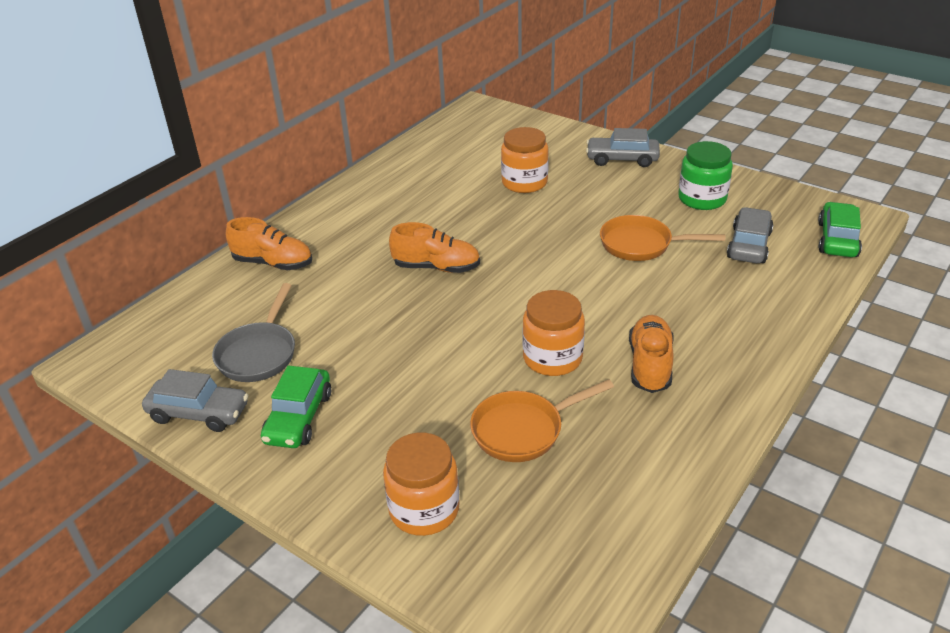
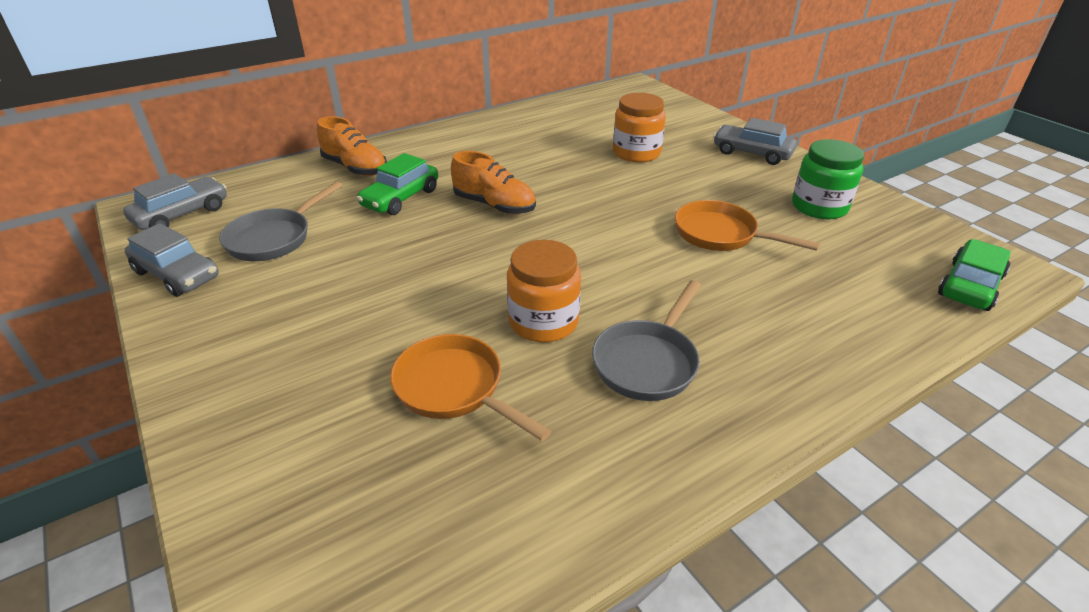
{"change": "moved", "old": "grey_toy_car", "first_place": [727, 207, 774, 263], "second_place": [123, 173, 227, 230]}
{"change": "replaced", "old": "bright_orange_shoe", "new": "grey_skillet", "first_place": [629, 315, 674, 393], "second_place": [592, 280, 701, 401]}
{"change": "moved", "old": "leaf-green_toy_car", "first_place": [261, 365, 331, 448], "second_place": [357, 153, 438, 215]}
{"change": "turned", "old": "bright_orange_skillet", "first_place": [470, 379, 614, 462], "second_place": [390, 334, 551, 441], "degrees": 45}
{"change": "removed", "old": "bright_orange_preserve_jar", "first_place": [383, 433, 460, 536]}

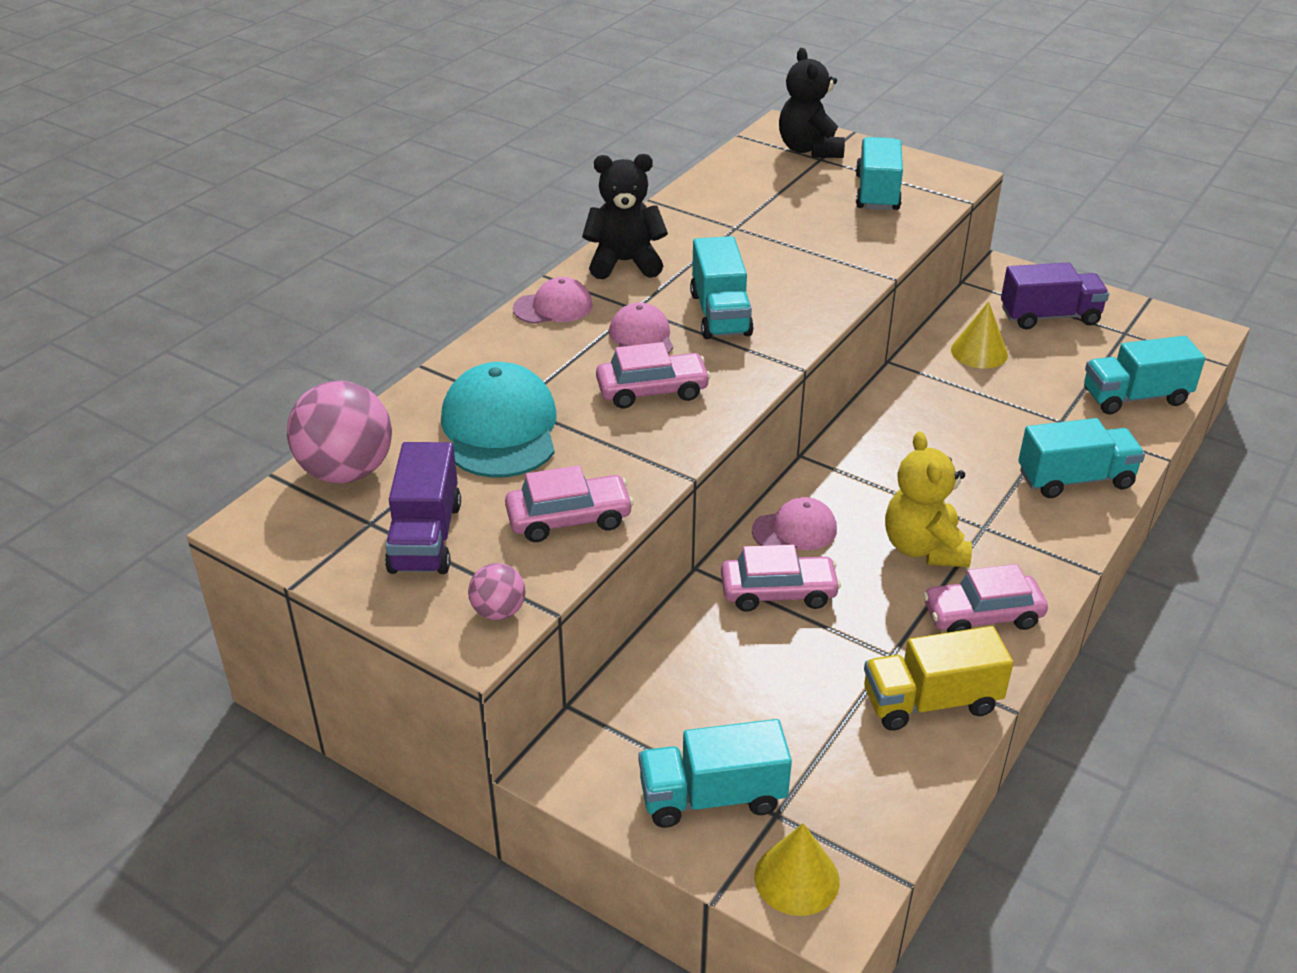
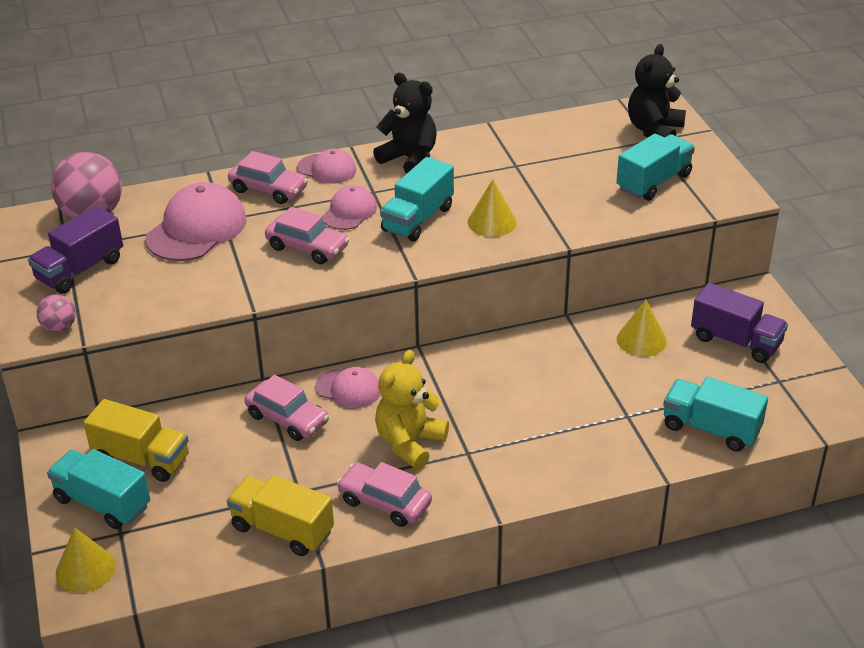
{"change": "recoloured", "old": "turquoise_baseball_cap", "new": "rose-pink_baseball_cap", "first_place": [441, 362, 557, 478], "second_place": [145, 182, 247, 261]}
{"change": "removed", "old": "turquoise_lorry", "first_place": [1018, 418, 1145, 498]}
{"change": "moved", "old": "rose-pink_toy_car", "first_place": [505, 465, 634, 542], "second_place": [228, 151, 308, 204]}
{"change": "added", "new": "bright_yellow_cone", "second_place": [468, 179, 517, 237]}
{"change": "added", "new": "bright_yellow_lorry", "second_place": [84, 399, 189, 482]}

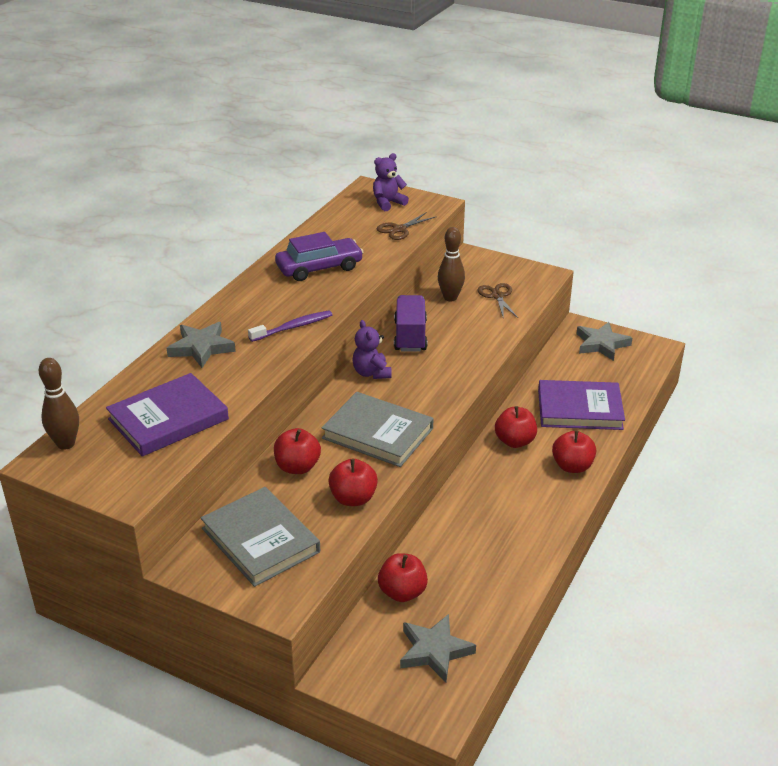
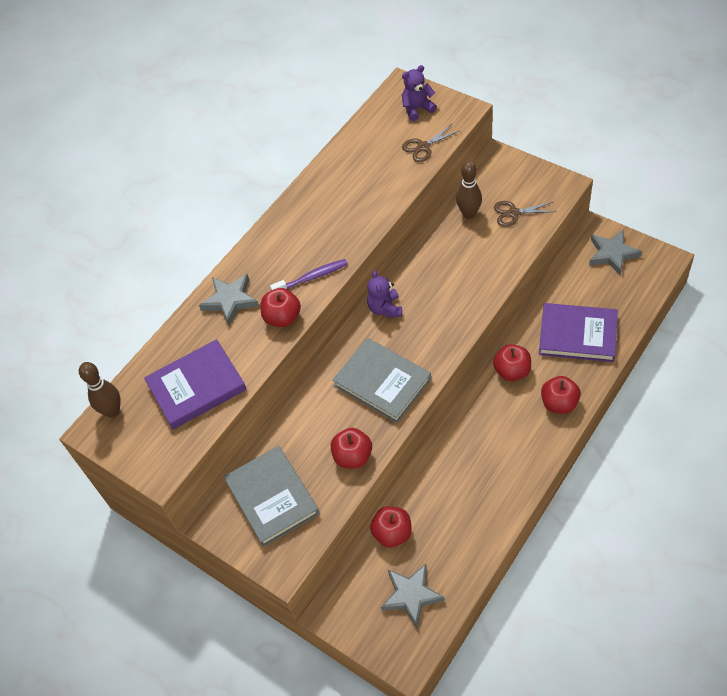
{"change": "removed", "old": "violet_toy_car", "first_place": [275, 232, 363, 281]}
{"change": "turned", "old": "dark_brown_pair_of_scissors", "first_place": [478, 283, 518, 319], "second_place": [494, 201, 556, 227], "degrees": -90}
{"change": "removed", "old": "violet_lorry", "first_place": [394, 295, 427, 352]}
{"change": "moved", "old": "scarlet_apple_fruit", "first_place": [274, 428, 321, 474], "second_place": [261, 288, 301, 327]}

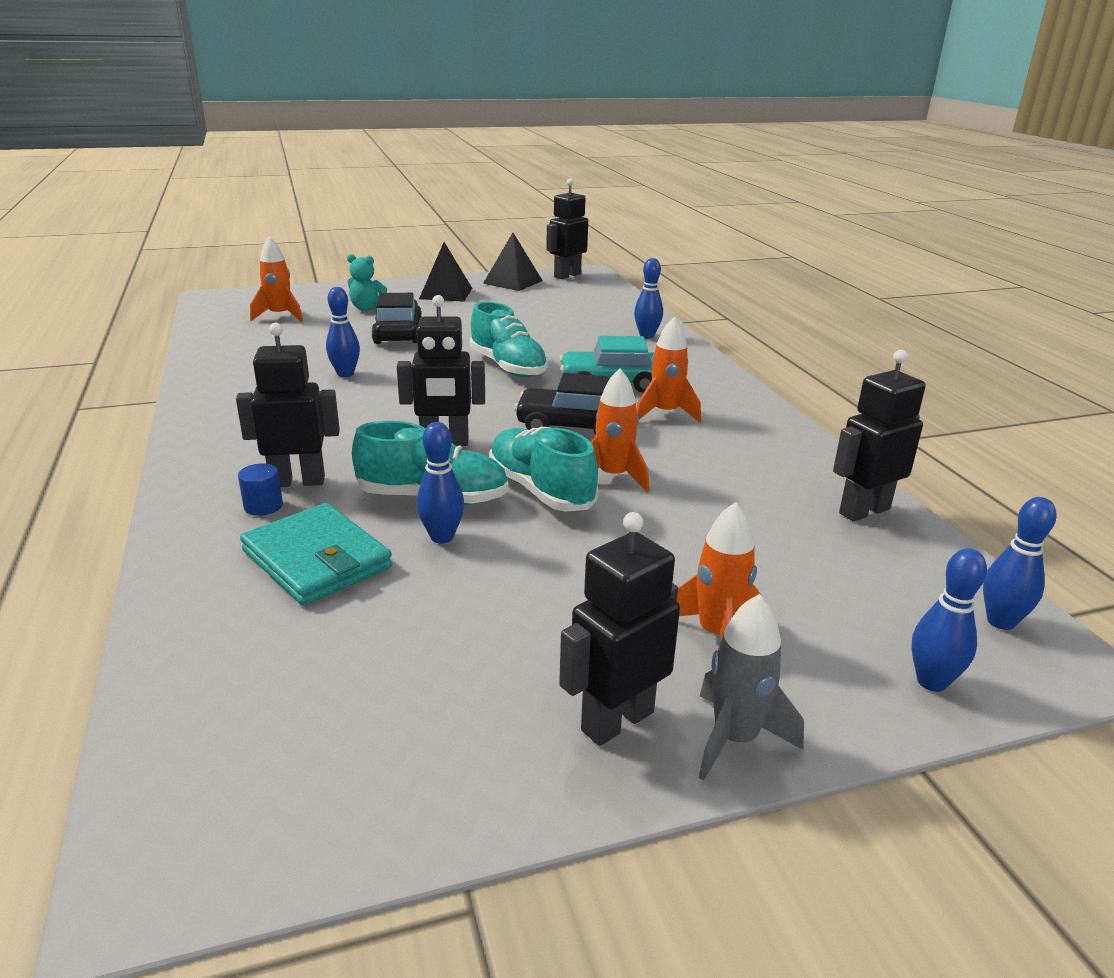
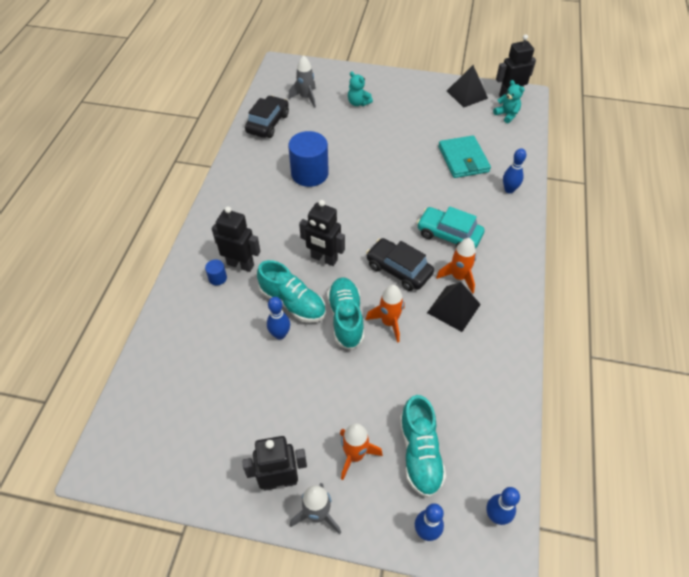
{"change": "recoloured", "old": "bright_orange_toy_rocket", "new": "grey_toy_rocket", "first_place": [250, 237, 303, 322], "second_place": [288, 55, 316, 108]}
{"change": "moved", "old": "ebony_pyramid", "first_place": [419, 242, 472, 302], "second_place": [427, 282, 481, 332]}
{"change": "replaced", "old": "royal_blue_skittle", "new": "royal_blue_cylinder_shape", "first_place": [326, 287, 360, 377], "second_place": [288, 131, 329, 187]}
{"change": "moved", "old": "ebony_toy_car", "first_place": [371, 293, 422, 344], "second_place": [245, 95, 289, 138]}
{"change": "moved", "old": "turquoise_shoe", "first_place": [470, 302, 548, 377], "second_place": [400, 395, 446, 498]}
{"change": "removed", "old": "ebony_robot_figure", "first_place": [833, 350, 926, 522]}
{"change": "moved", "old": "turquoise_billfold", "first_place": [240, 503, 392, 606], "second_place": [438, 135, 491, 178]}
{"change": "added", "new": "turquoise_teddy_bear", "second_place": [493, 80, 524, 123]}

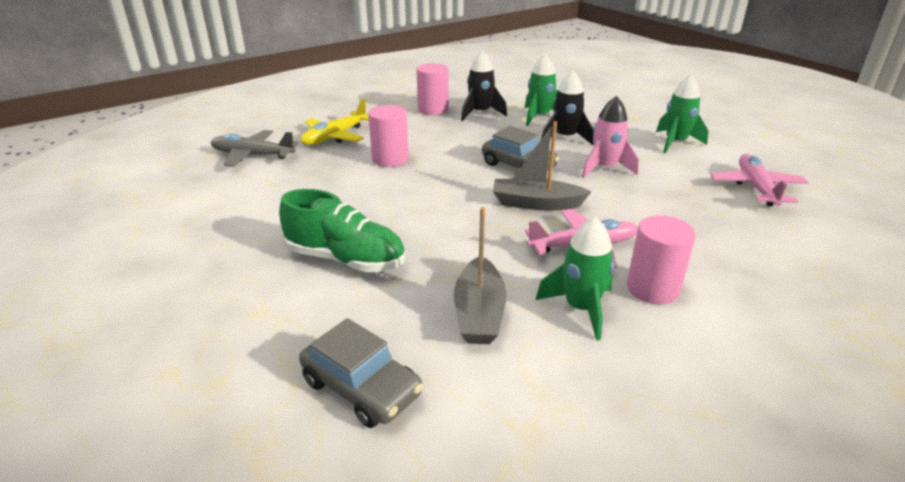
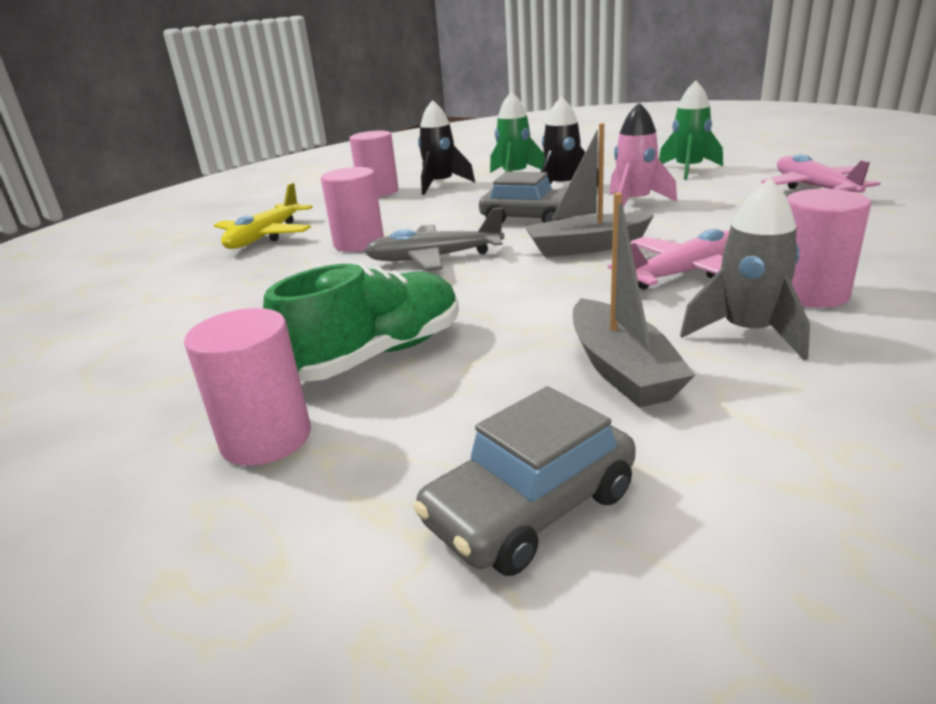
{"change": "moved", "old": "grey_plane", "first_place": [210, 130, 298, 167], "second_place": [364, 207, 504, 271]}
{"change": "turned", "old": "leaf-green_shoe", "first_place": [279, 189, 405, 272], "second_place": [263, 263, 459, 382], "degrees": -45}
{"change": "recoloured", "old": "leaf-green_toy_rocket", "new": "grey_toy_rocket", "first_place": [536, 217, 615, 340], "second_place": [680, 178, 810, 361]}
{"change": "turned", "old": "grey_toy_car", "first_place": [299, 318, 423, 428], "second_place": [413, 386, 636, 576], "degrees": 120}
{"change": "added", "new": "rose-pink_cylinder_shape", "second_place": [184, 308, 311, 466]}

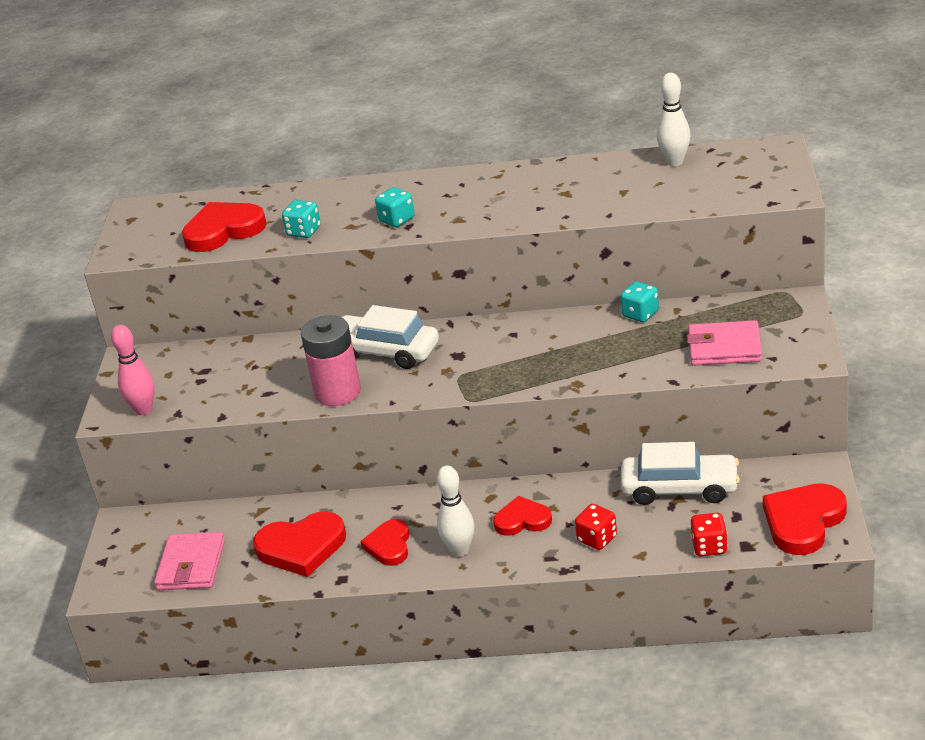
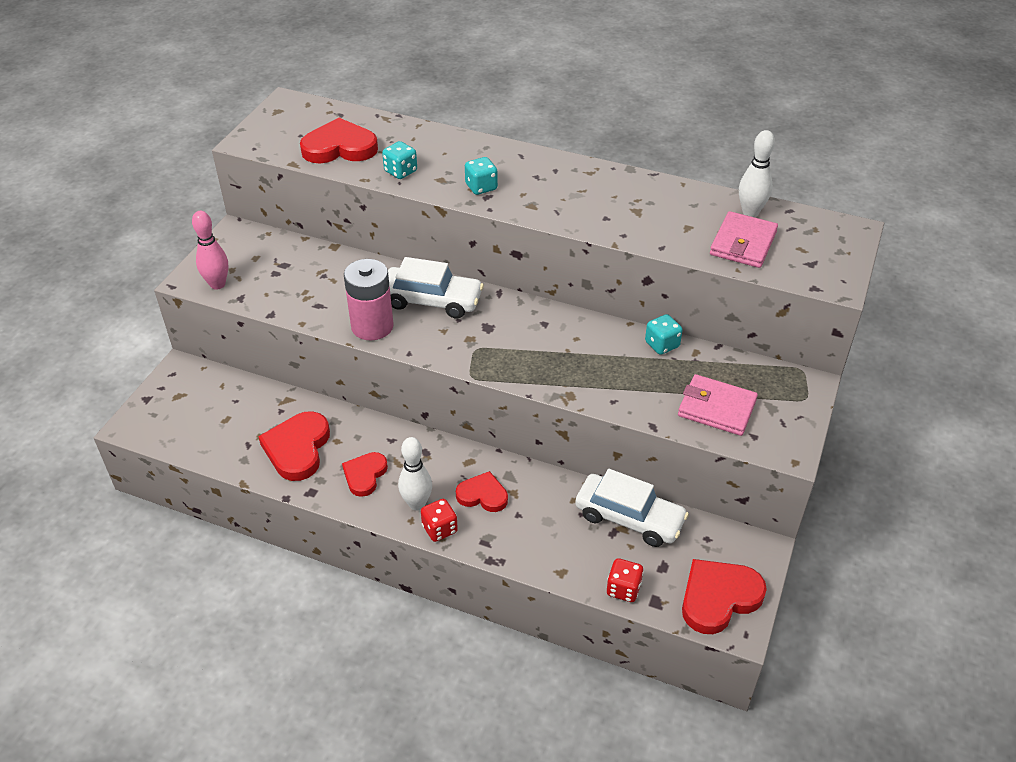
{"change": "turned", "old": "pure_white_toy_car", "first_place": [341, 305, 439, 369], "second_place": [388, 257, 484, 318], "degrees": 150}
{"change": "moved", "old": "scarlet_die", "first_place": [575, 504, 617, 550], "second_place": [421, 499, 458, 542]}
{"change": "turned", "old": "scarlet_love_heart", "first_place": [253, 511, 346, 577], "second_place": [258, 411, 330, 481], "degrees": 90}
{"change": "moved", "old": "rose-pink_billfold", "first_place": [154, 532, 225, 590], "second_place": [710, 211, 778, 268]}

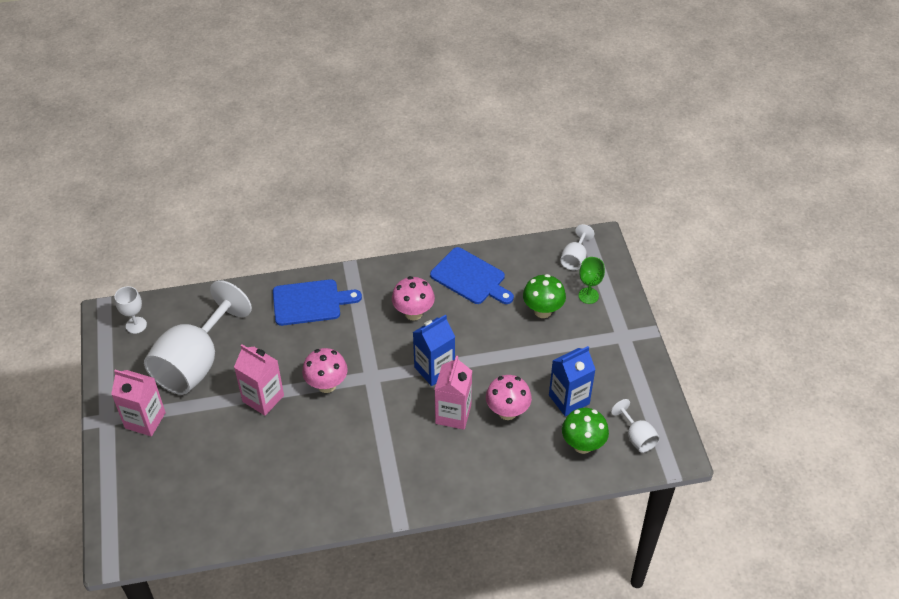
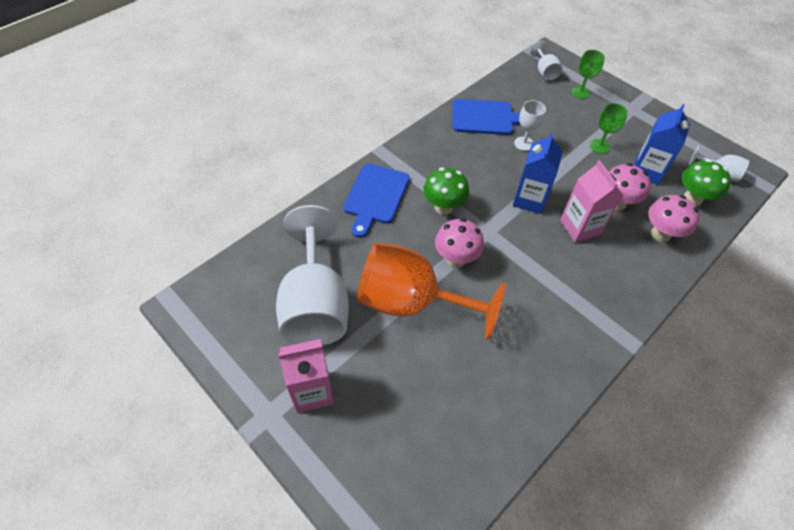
{"change": "moved", "old": "leaf-green_mushroom", "first_place": [523, 274, 566, 318], "second_place": [423, 167, 469, 215]}
{"change": "moved", "old": "rose-pink_mushroom", "first_place": [392, 276, 435, 321], "second_place": [648, 195, 699, 242]}
{"change": "turned", "old": "royal_blue_cutting_board", "first_place": [273, 279, 362, 326], "second_place": [343, 164, 410, 238], "degrees": 150}
{"change": "moved", "old": "pure_white_wine_glass", "first_place": [114, 286, 147, 334], "second_place": [514, 100, 546, 151]}
{"change": "replaced", "old": "rose-pink_carton", "new": "bright_orange_wine_glass", "first_place": [234, 345, 284, 416], "second_place": [357, 242, 505, 339]}
{"change": "added", "new": "leaf-green_wine_glass", "second_place": [590, 103, 628, 154]}

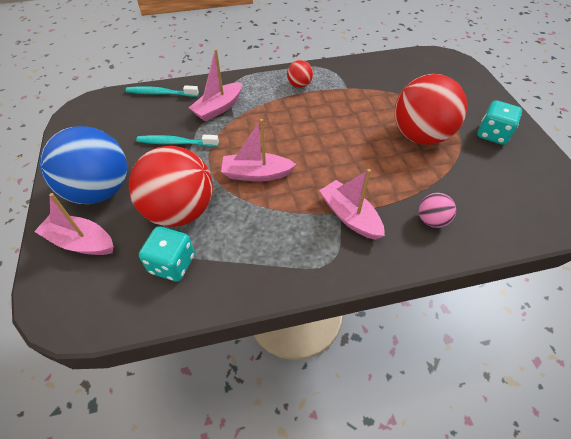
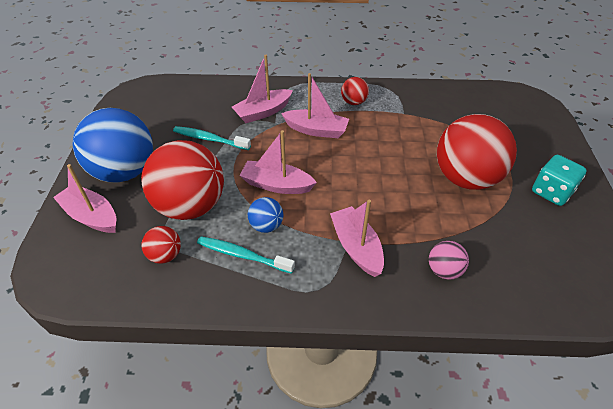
{"change": "moved", "old": "turquoise_toothbrush", "first_place": [125, 85, 199, 97], "second_place": [197, 236, 295, 274]}
{"change": "replaced", "old": "turquoise_die", "new": "scarlet_sphere", "first_place": [139, 226, 195, 282], "second_place": [141, 226, 181, 264]}
{"change": "added", "new": "rose-pink_toy_boat", "second_place": [281, 73, 349, 138]}
{"change": "added", "new": "royal_blue_sphere", "second_place": [248, 197, 283, 233]}

